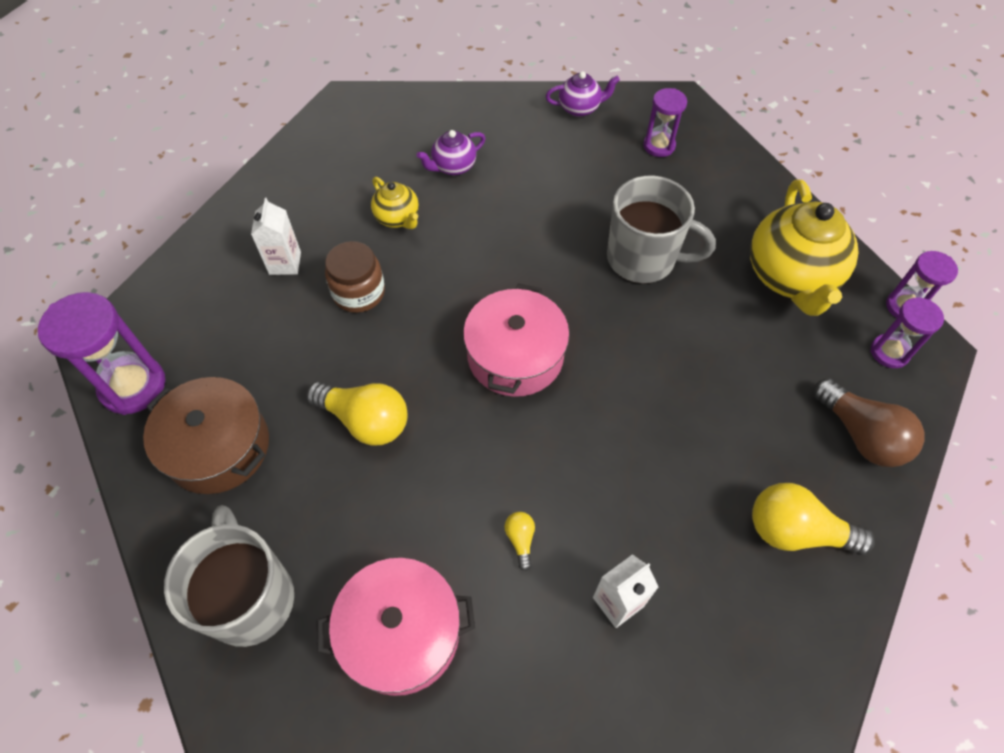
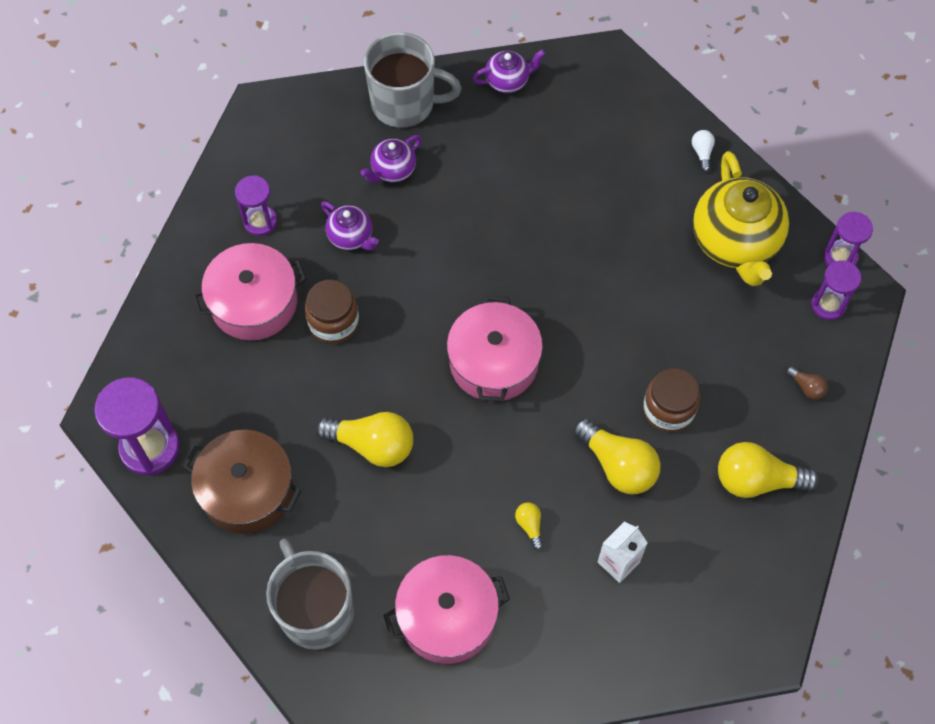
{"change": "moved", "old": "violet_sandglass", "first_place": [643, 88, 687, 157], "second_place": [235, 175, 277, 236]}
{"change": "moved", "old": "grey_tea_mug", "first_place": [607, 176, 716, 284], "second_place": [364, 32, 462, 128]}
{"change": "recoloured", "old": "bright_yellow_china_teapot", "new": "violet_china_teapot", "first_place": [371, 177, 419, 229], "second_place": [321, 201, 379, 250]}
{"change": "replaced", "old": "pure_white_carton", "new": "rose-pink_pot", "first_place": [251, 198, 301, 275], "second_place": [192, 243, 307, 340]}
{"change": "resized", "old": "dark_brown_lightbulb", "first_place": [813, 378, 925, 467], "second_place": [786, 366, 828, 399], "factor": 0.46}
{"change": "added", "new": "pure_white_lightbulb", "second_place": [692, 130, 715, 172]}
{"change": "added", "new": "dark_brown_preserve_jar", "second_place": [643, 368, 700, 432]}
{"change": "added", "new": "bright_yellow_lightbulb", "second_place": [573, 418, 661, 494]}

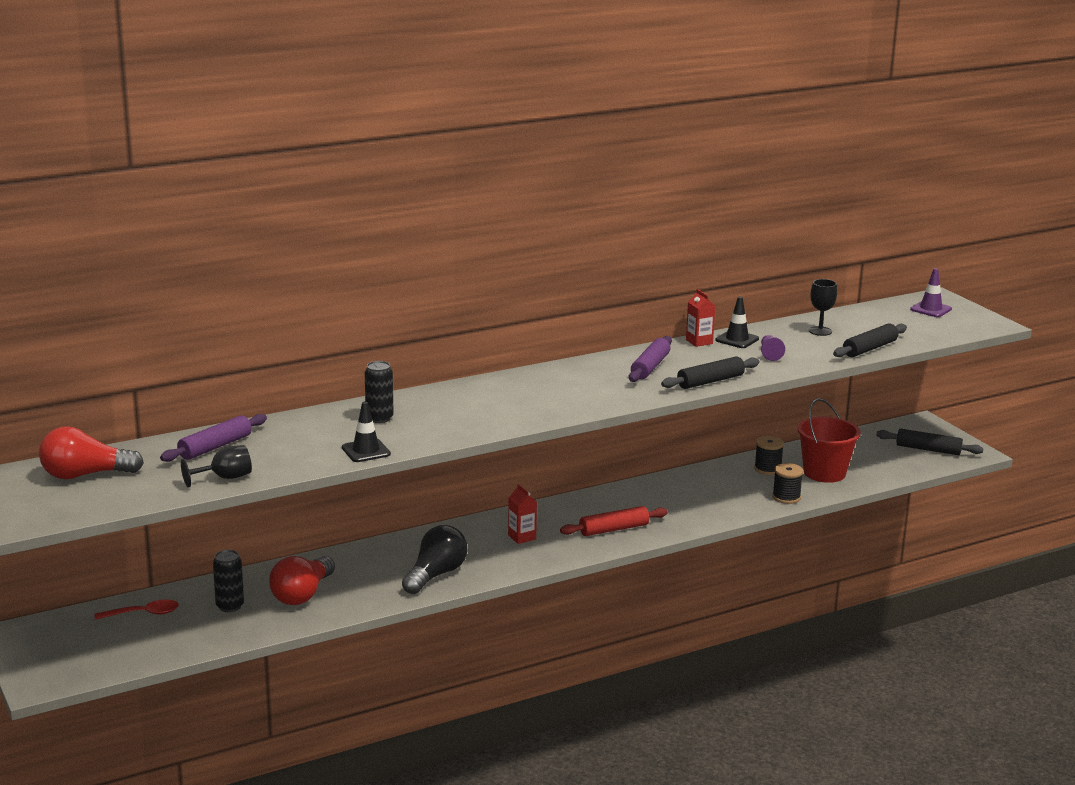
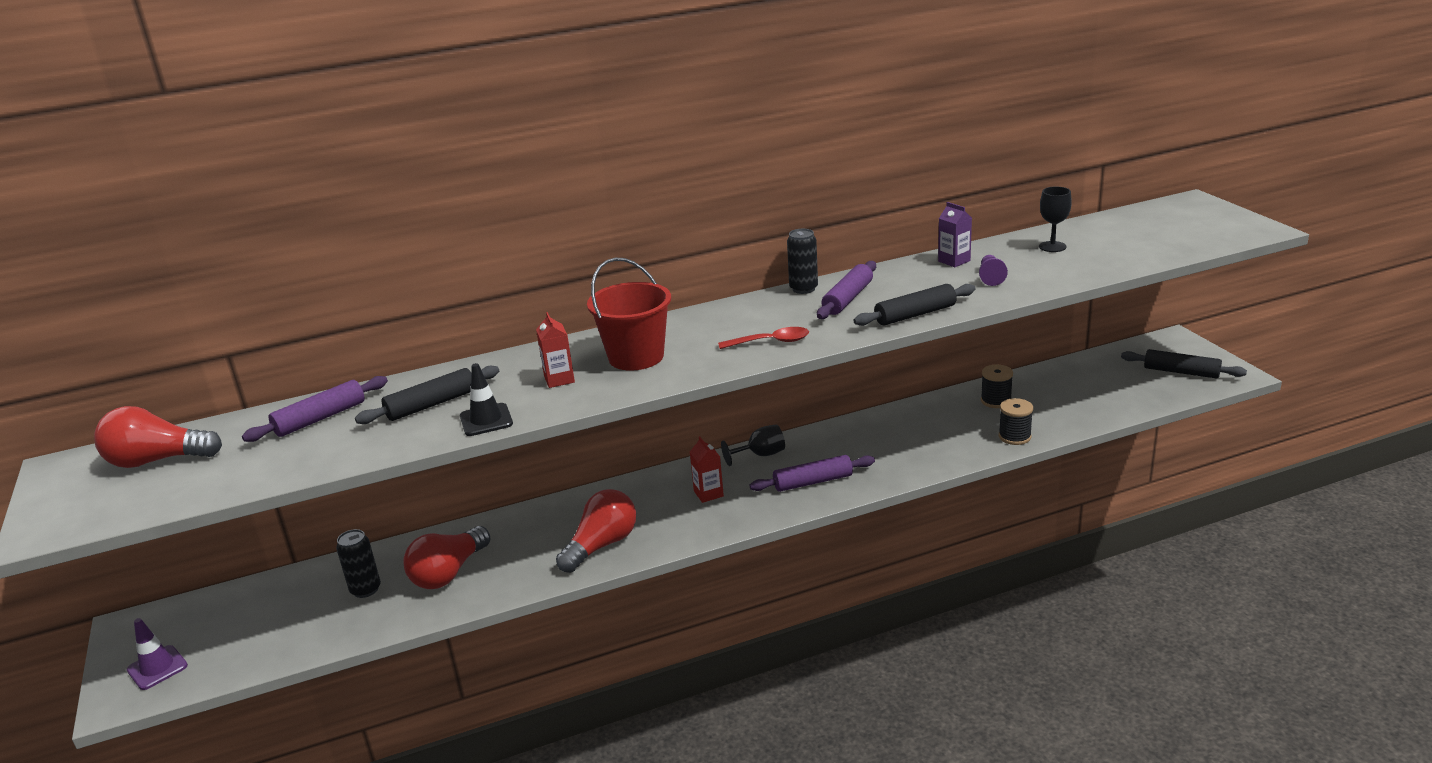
{"change": "moved", "old": "violet_safety_cone", "first_place": [910, 268, 952, 317], "second_place": [127, 618, 188, 690]}
{"change": "moved", "old": "scarlet_carton", "first_place": [686, 289, 715, 347], "second_place": [536, 312, 575, 388]}
{"change": "replaced", "old": "ebony_safety_cone", "new": "violet_carton", "first_place": [716, 297, 759, 348], "second_place": [938, 202, 972, 267]}
{"change": "moved", "old": "ebony_dough_roller", "first_place": [833, 323, 907, 357], "second_place": [355, 366, 499, 424]}
{"change": "moved", "old": "ebony_tin", "first_place": [365, 361, 394, 423], "second_place": [787, 229, 818, 294]}
{"change": "moved", "old": "scarlet_bucket", "first_place": [797, 398, 861, 483], "second_place": [587, 258, 671, 371]}
{"change": "moved", "old": "ebony_wine_glass", "first_place": [181, 445, 252, 487], "second_place": [721, 425, 785, 466]}
{"change": "recoloured", "old": "scarlet_dough_roller", "new": "violet_dough_roller", "first_place": [560, 506, 668, 536], "second_place": [749, 455, 875, 492]}
{"change": "recoloured", "old": "ebony_lightbulb", "new": "scarlet_lightbulb", "first_place": [402, 525, 467, 594], "second_place": [556, 489, 636, 573]}
{"change": "moved", "old": "scarlet_tablespoon", "first_place": [95, 600, 179, 620], "second_place": [718, 327, 809, 349]}

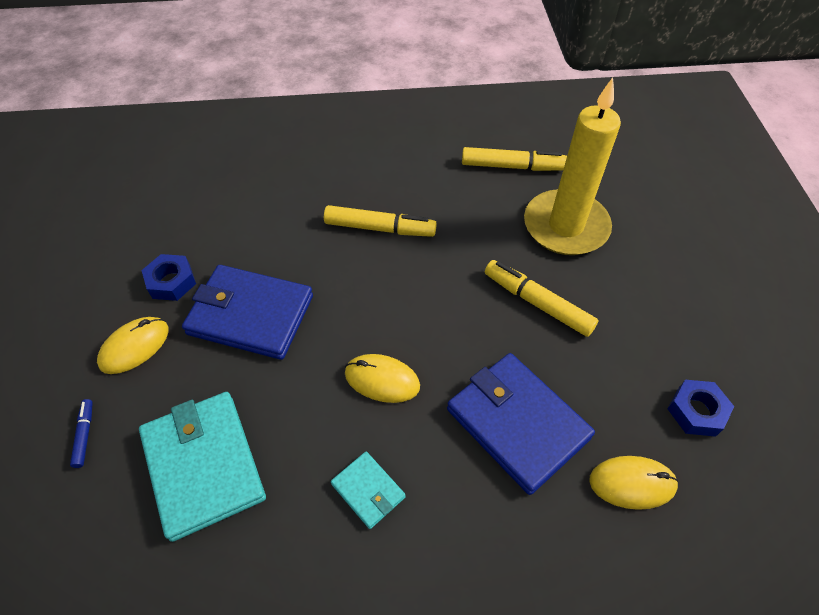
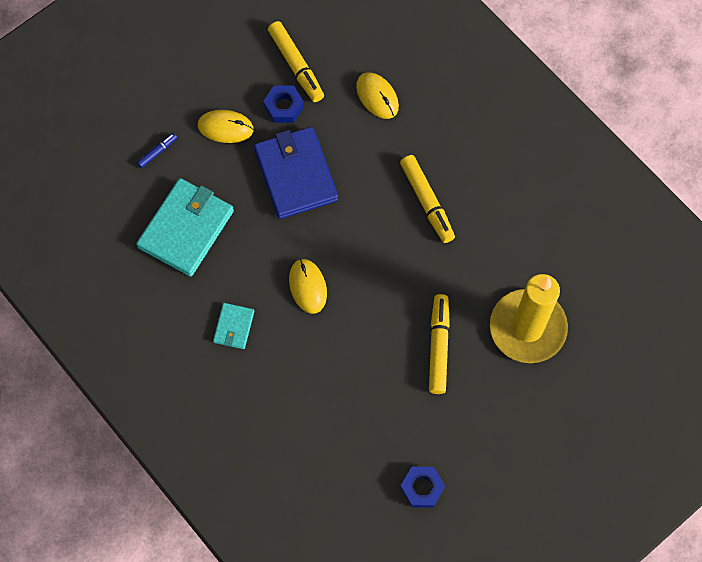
{"change": "moved", "old": "bright_yellow_marker_pen", "first_place": [462, 147, 567, 171], "second_place": [268, 21, 324, 102]}
{"change": "removed", "old": "royal_blue_billfold", "first_place": [447, 353, 595, 495]}
{"change": "moved", "old": "bright_yellow_mouse", "first_place": [589, 456, 679, 510], "second_place": [356, 72, 399, 119]}

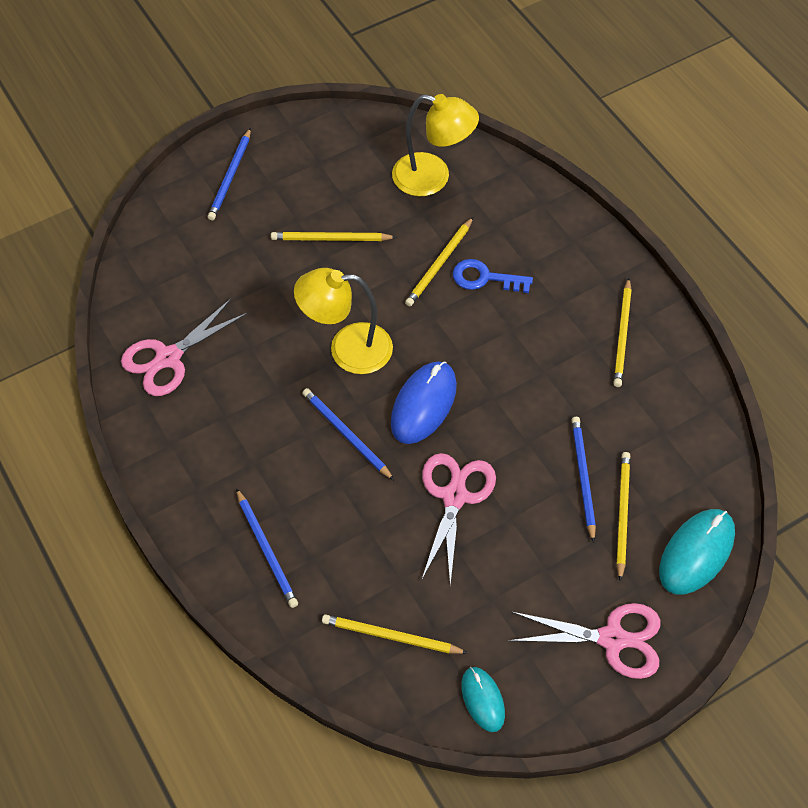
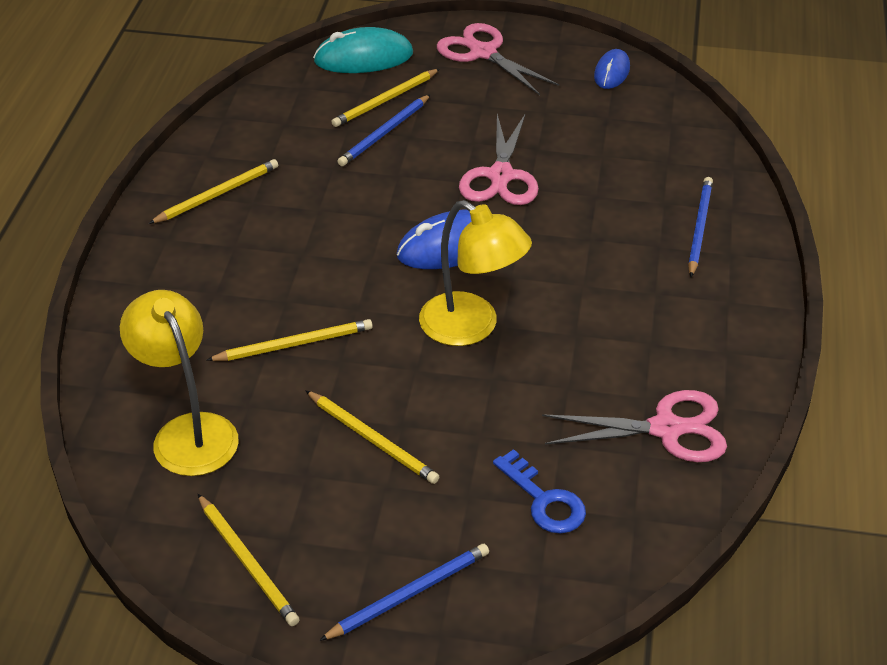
{"change": "moved", "old": "royal_blue_door_key", "first_place": [453, 259, 533, 293], "second_place": [493, 449, 586, 534]}
{"change": "removed", "old": "royal_blue_wooden_pencil", "first_place": [302, 388, 394, 480]}
{"change": "turned", "old": "rose-pink_pair_of_scissors", "first_place": [421, 453, 496, 585], "second_place": [459, 113, 539, 205], "degrees": -45}
{"change": "moved", "old": "bright_yellow_wooden_pencil", "first_place": [322, 614, 468, 654], "second_place": [198, 494, 300, 626]}
{"change": "recoloured", "old": "turquoise_mouse", "new": "royal_blue_mouse", "first_place": [462, 667, 505, 732], "second_place": [594, 49, 630, 89]}

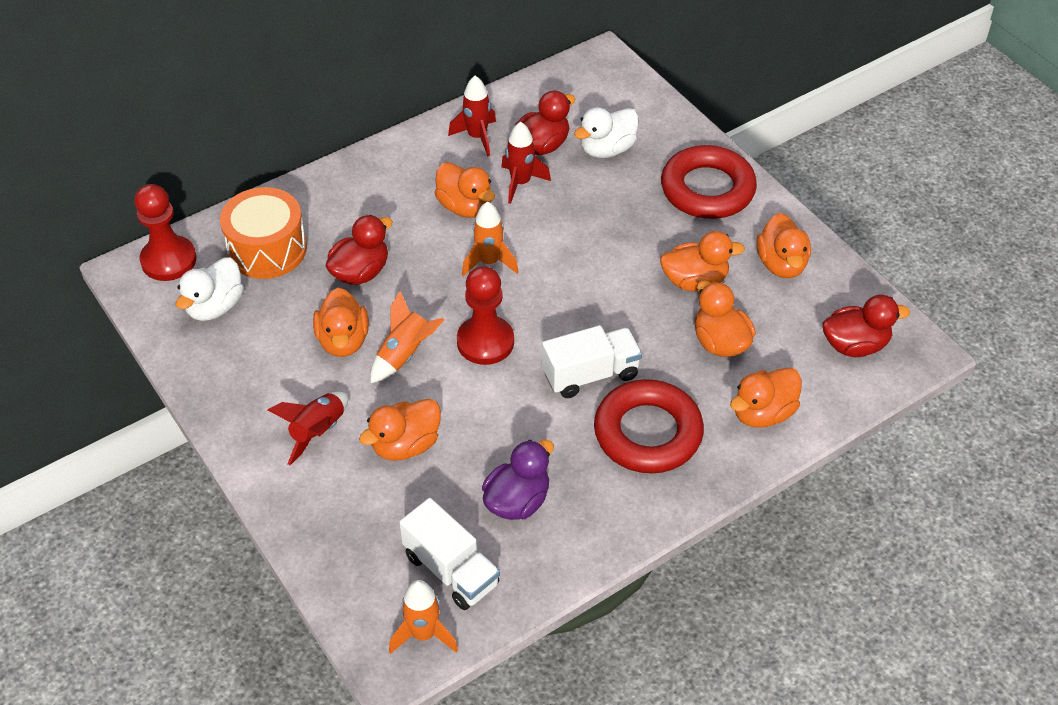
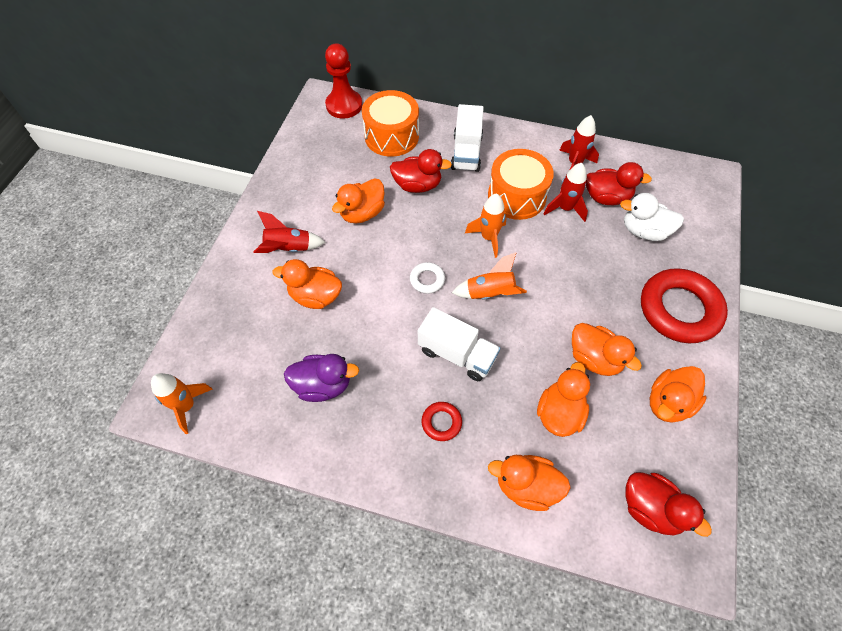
{"change": "replaced", "old": "bright_orange_toy_duck", "new": "bright_orange_drum", "first_place": [435, 162, 495, 218], "second_place": [488, 149, 554, 220]}
{"change": "removed", "old": "pure_white_toy_duck", "first_place": [176, 257, 244, 321]}
{"change": "replaced", "old": "scarlet_game_pawn", "new": "pure_white_ring", "first_place": [457, 266, 514, 365], "second_place": [410, 262, 445, 294]}
{"change": "moved", "old": "bright_orange_toy_rocket", "first_place": [370, 291, 445, 384], "second_place": [452, 252, 527, 299]}
{"change": "resized", "old": "scarlet_ring", "first_place": [594, 379, 704, 473], "second_place": [422, 402, 462, 441], "factor": 0.44}
{"change": "moved", "old": "pure_white_lorry", "first_place": [399, 498, 500, 610], "second_place": [451, 104, 484, 172]}

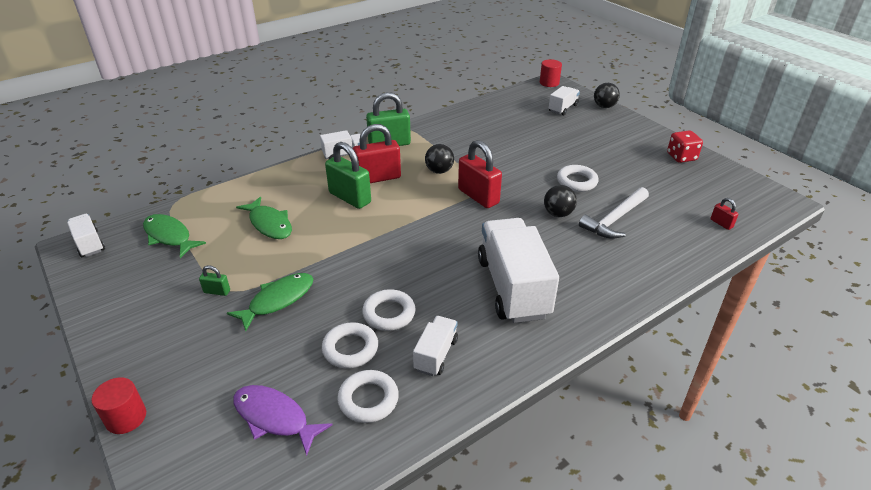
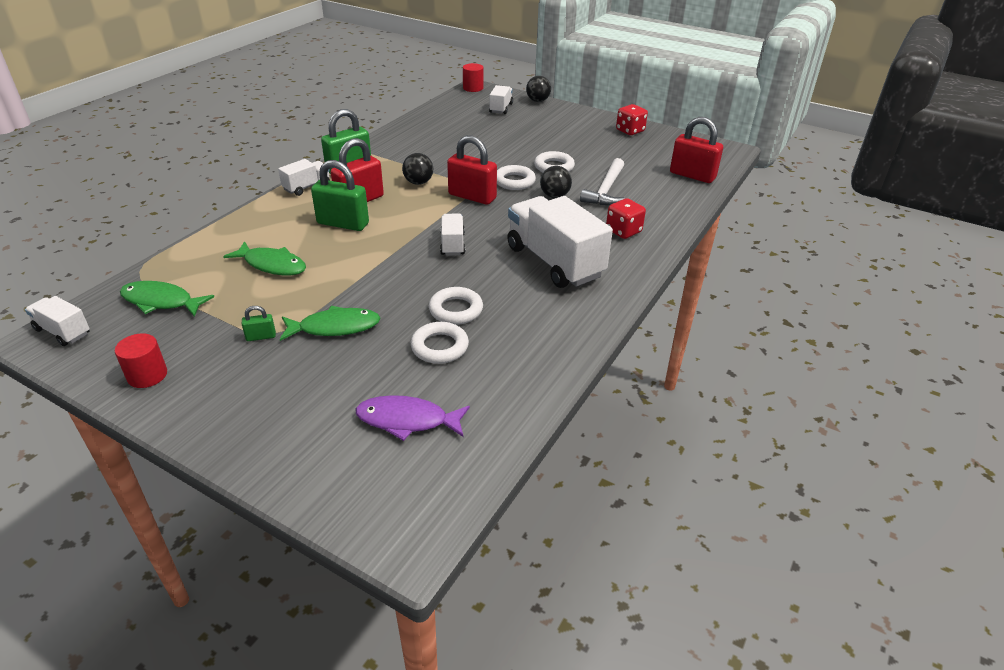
{"change": "resized", "old": "scarlet_lock", "first_place": [711, 198, 739, 230], "second_place": [670, 117, 723, 183], "factor": 2.18}
{"change": "turned", "old": "leaf-green_fish_figure", "first_place": [227, 273, 313, 331], "second_place": [280, 306, 380, 341], "degrees": 60}
{"change": "moved", "old": "pure_white_lorry", "first_place": [413, 316, 458, 376], "second_place": [440, 214, 465, 256]}
{"change": "moved", "old": "pure_white_ring", "first_place": [337, 370, 399, 423], "second_place": [497, 165, 536, 190]}
{"change": "moved", "old": "scarlet_cylinder_shape", "first_place": [91, 377, 146, 434], "second_place": [115, 334, 167, 388]}
{"change": "added", "new": "scarlet_die", "second_place": [606, 198, 646, 239]}

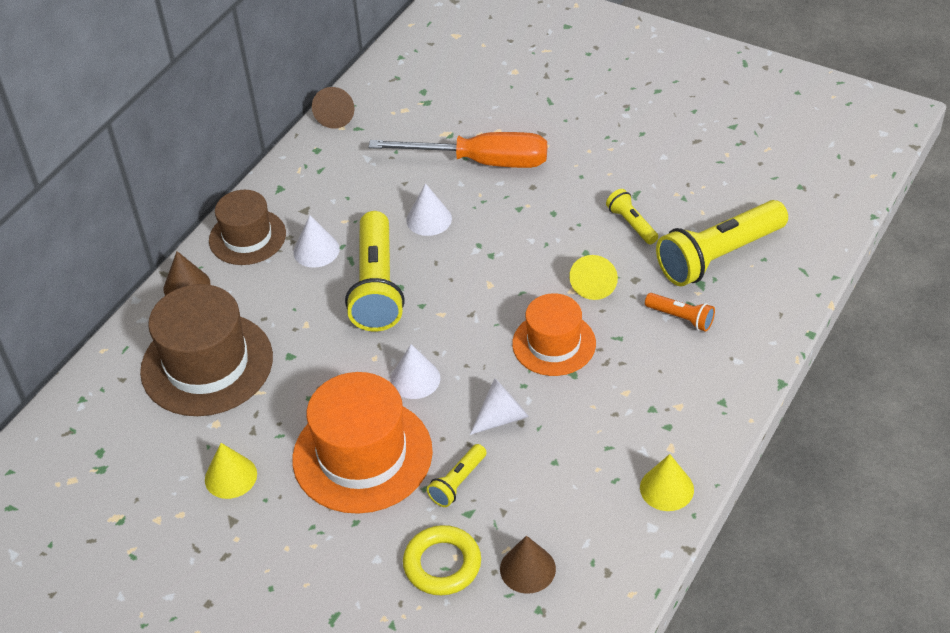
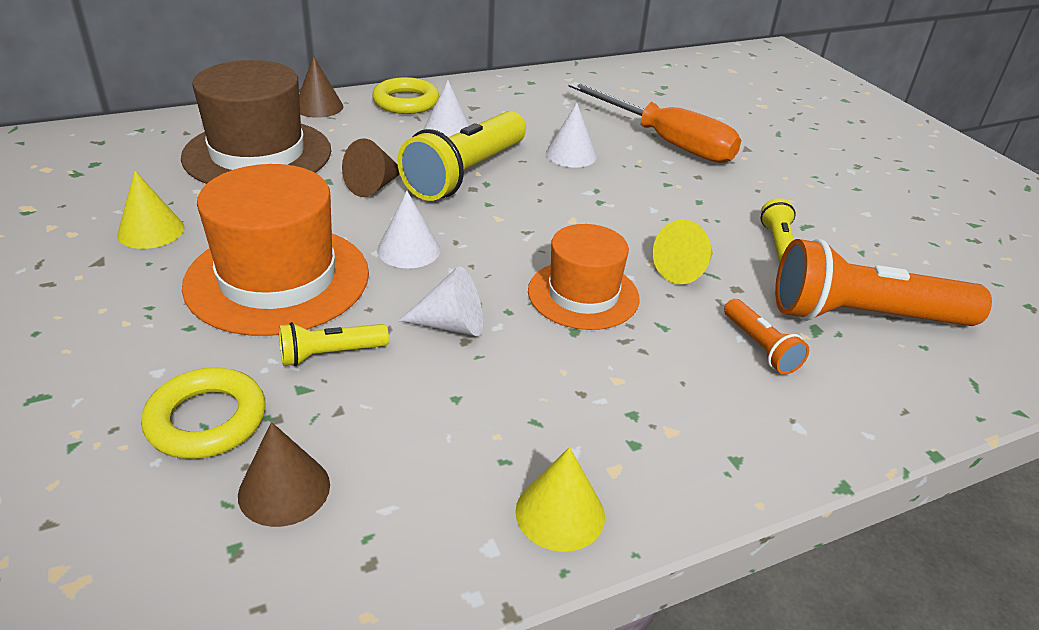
{"change": "moved", "old": "dark_brown_cone", "first_place": [312, 87, 355, 129], "second_place": [342, 138, 400, 197]}
{"change": "replaced", "old": "dark_brown_tall_hat", "new": "bright_yellow_ring", "first_place": [209, 190, 286, 265], "second_place": [372, 77, 439, 114]}
{"change": "recoloured", "old": "bright_yellow_torch", "new": "bright_orange_torch", "first_place": [656, 200, 788, 286], "second_place": [775, 239, 992, 326]}

